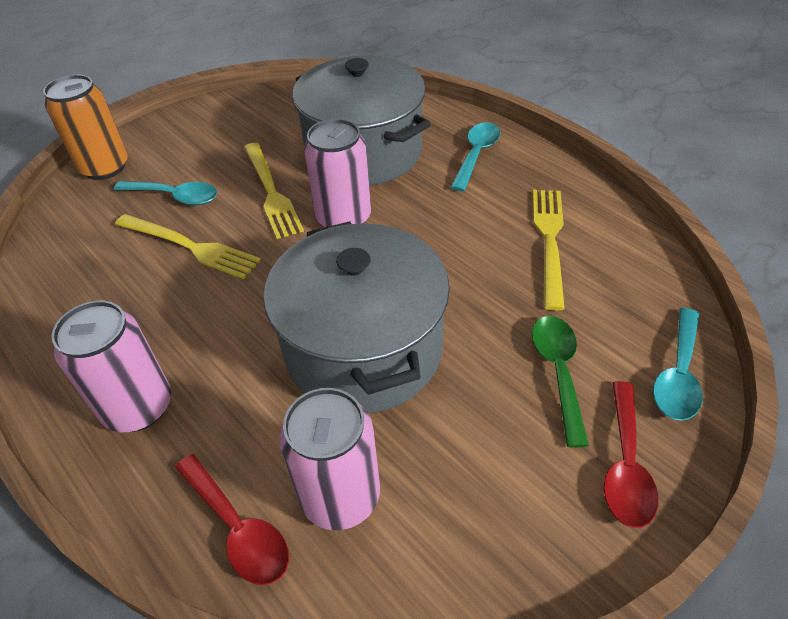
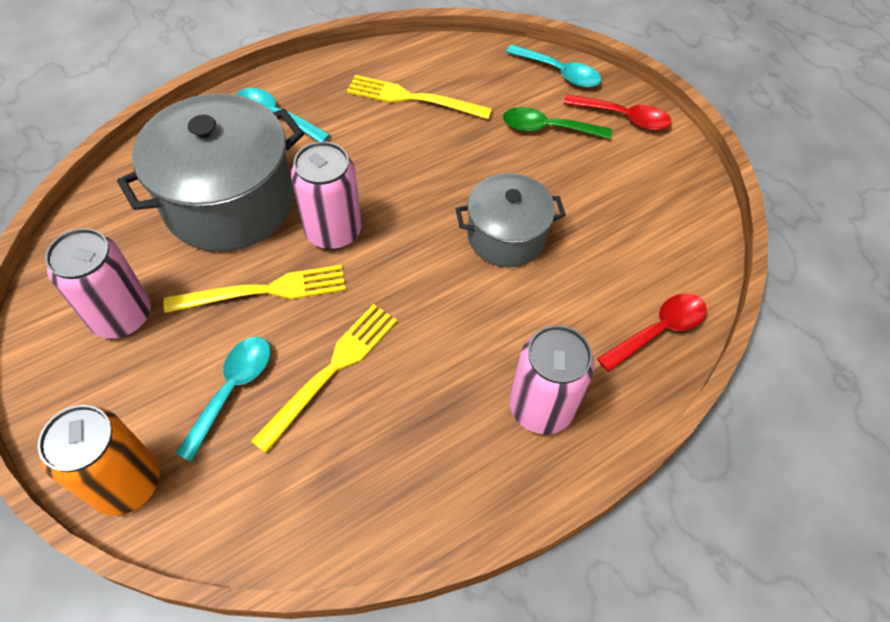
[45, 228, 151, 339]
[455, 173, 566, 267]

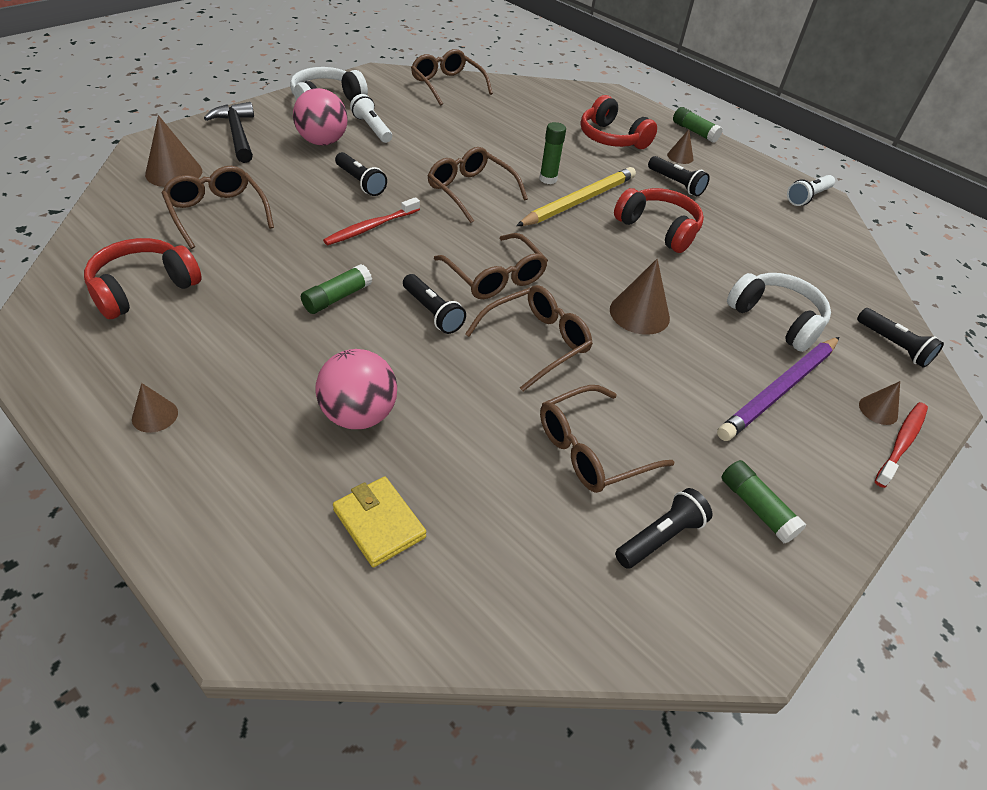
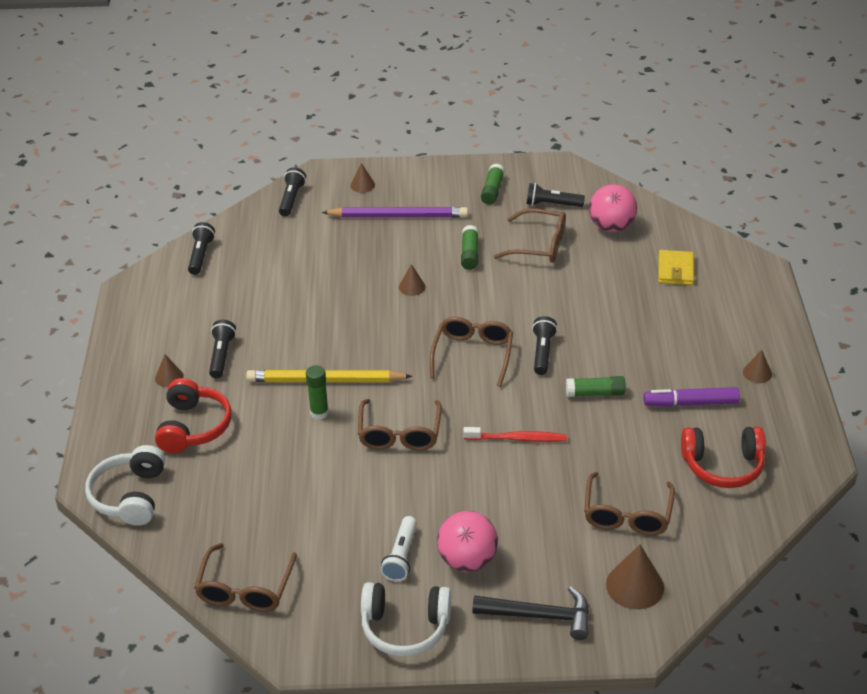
[465, 285, 593, 391] (first image)
[614, 188, 704, 253] (first image)
[787, 175, 835, 206] (first image)
[875, 402, 928, 488] (first image)
[644, 387, 740, 407]
[589, 184, 637, 232]
[188, 222, 215, 275]
[461, 225, 478, 270]
[85, 445, 165, 526]
[472, 586, 589, 640]
[399, 264, 426, 296]

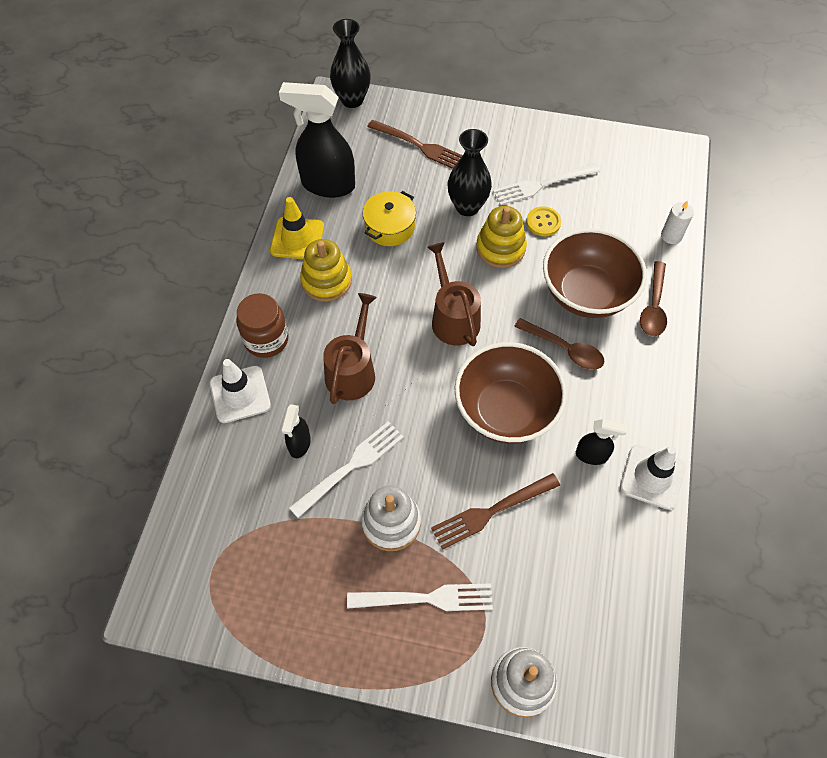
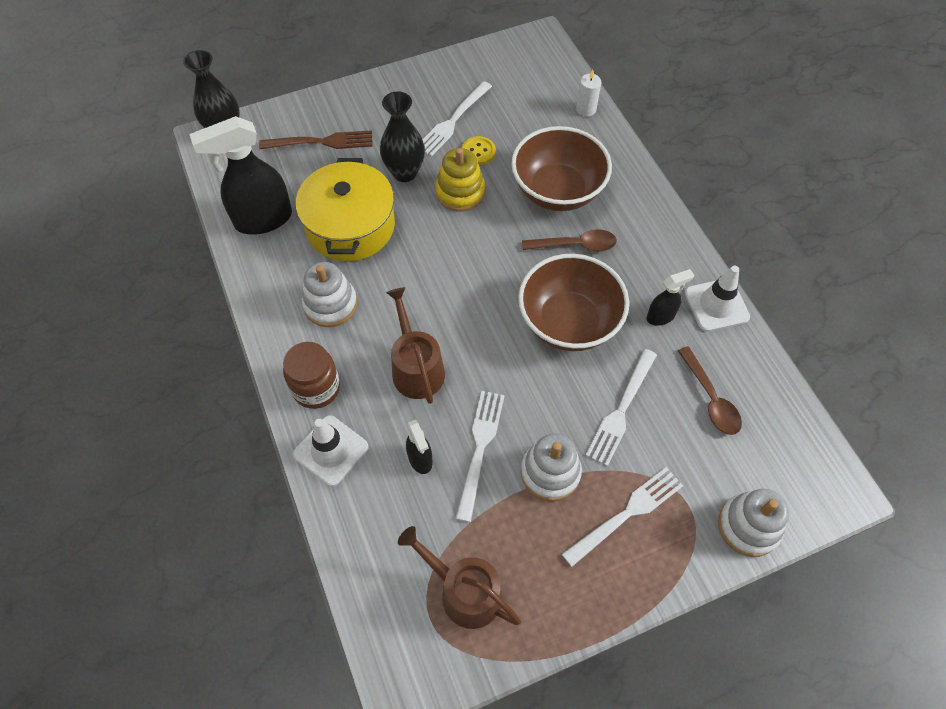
[270, 197, 324, 259] (first image)
[398, 526, 521, 629]
[678, 346, 742, 435]
[302, 262, 357, 327]
[585, 349, 657, 466]
[296, 158, 395, 261]

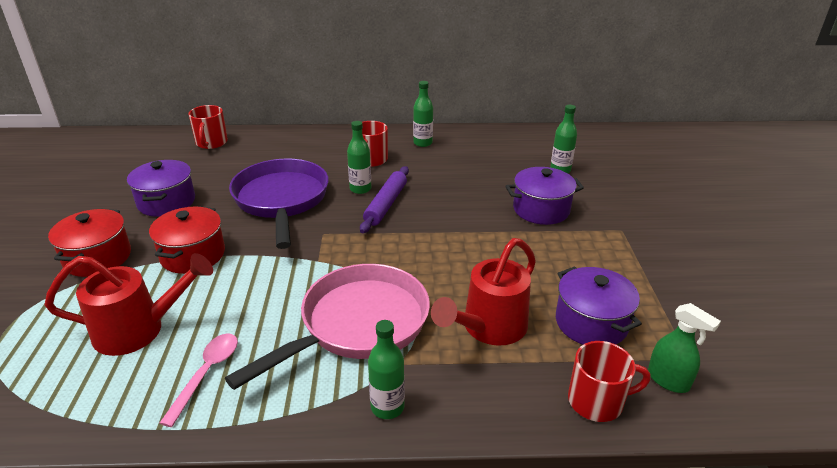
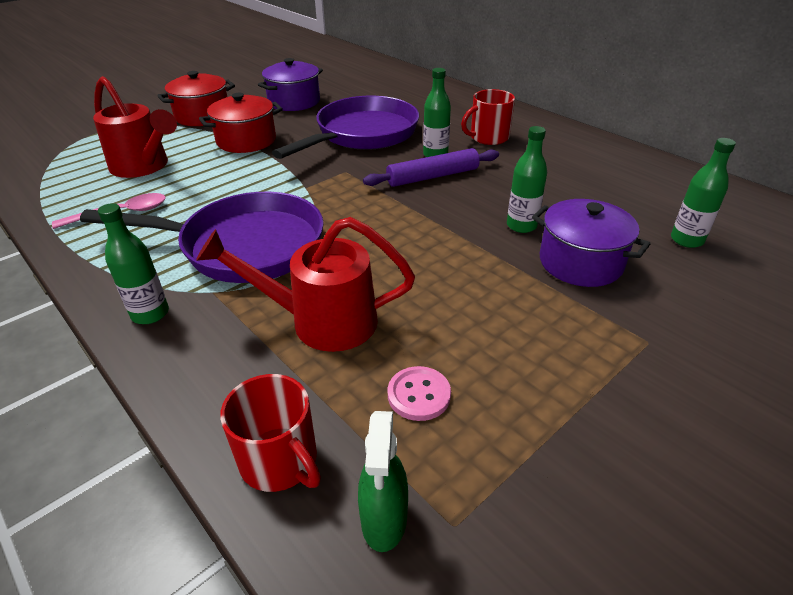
[188, 105, 228, 149] (first image)
[507, 126, 547, 233]
[388, 366, 451, 421]
[80, 192, 324, 283]

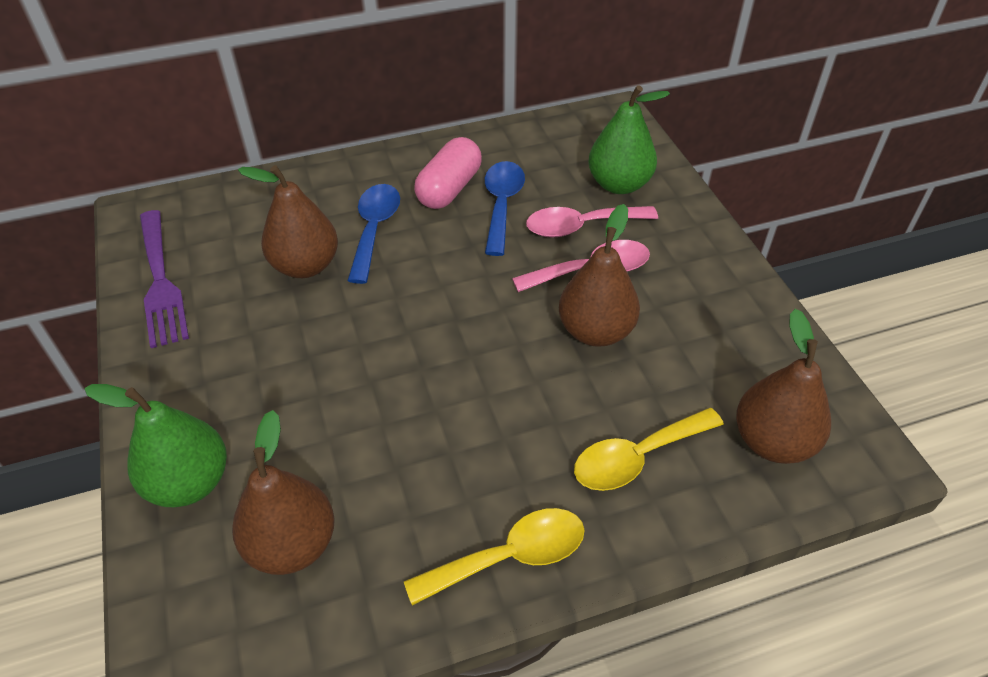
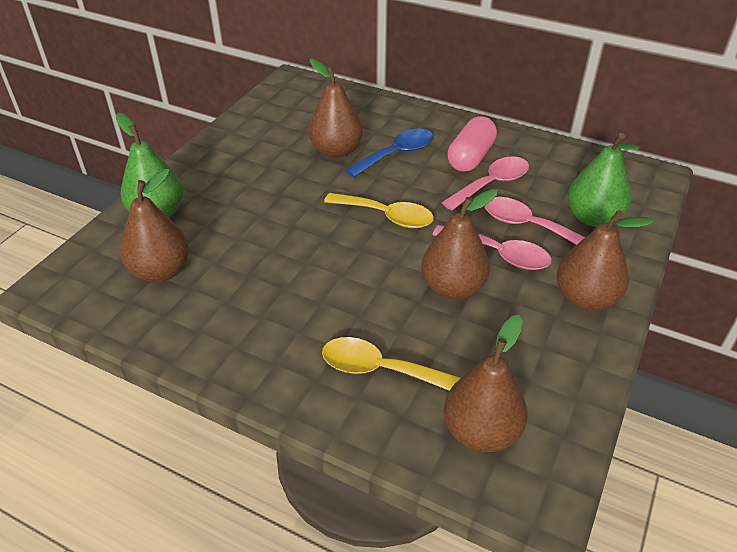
[140, 210, 189, 348] (first image)
[557, 210, 654, 311]
[324, 193, 434, 228]
[442, 156, 529, 211]
[448, 116, 497, 172]

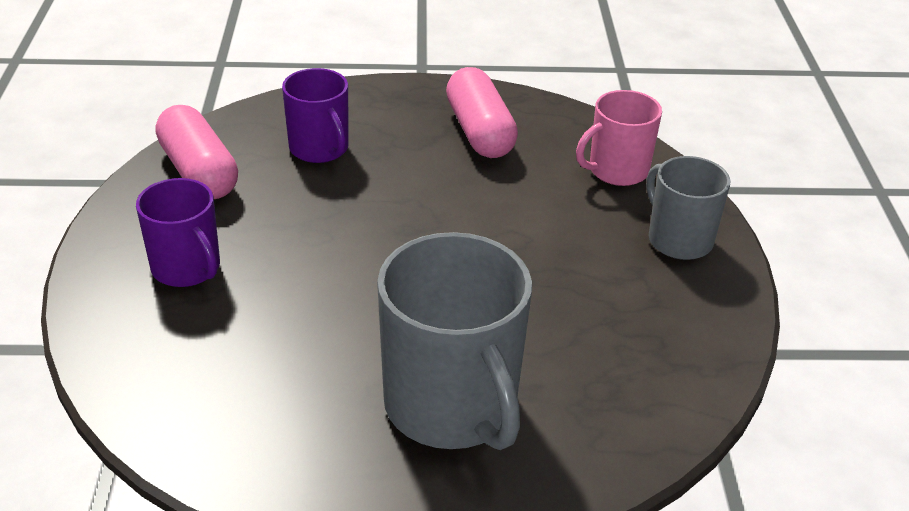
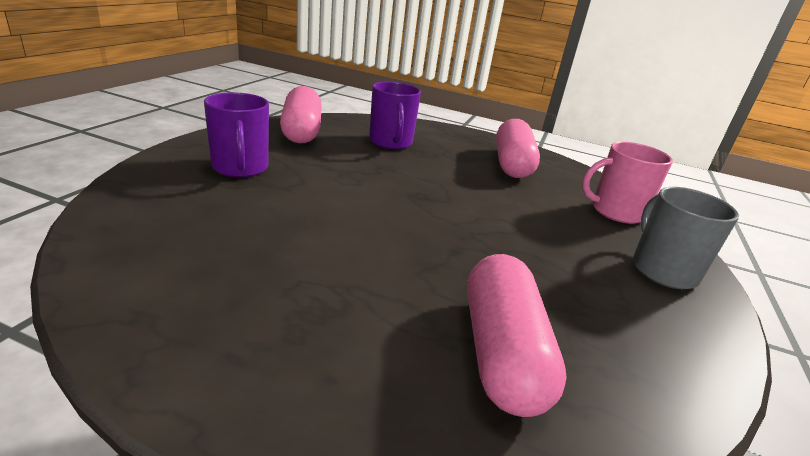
[377, 232, 532, 450] (first image)
[467, 254, 567, 417]

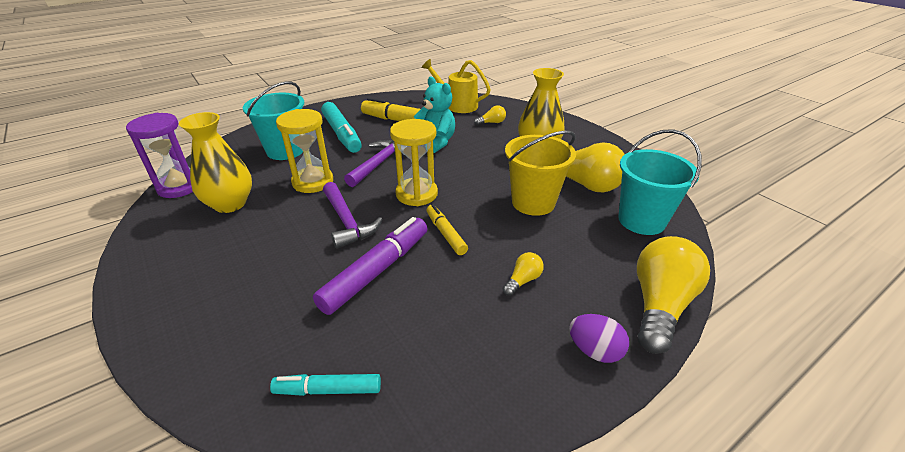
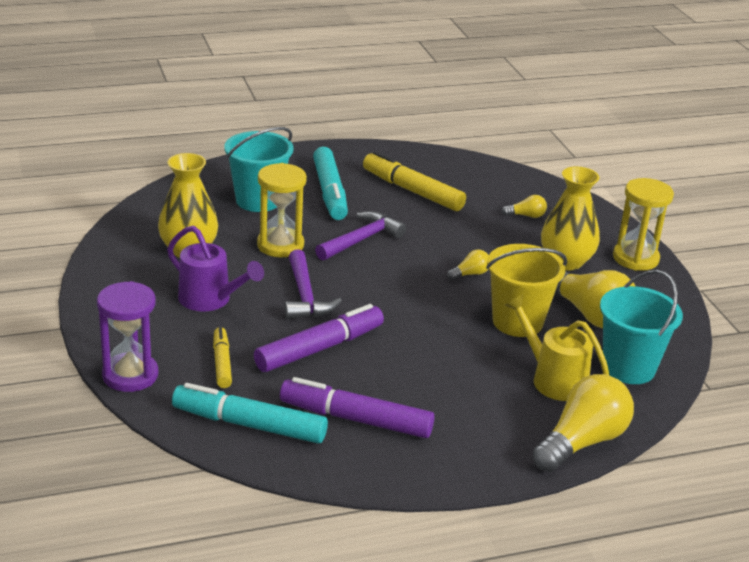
[414, 77, 455, 154] (first image)
[569, 314, 629, 363] (first image)
[167, 225, 264, 312]
[280, 377, 434, 438]
[97, 281, 158, 392]
[613, 178, 674, 271]
[505, 294, 609, 401]
[213, 327, 232, 388]
[447, 250, 489, 280]
[172, 383, 328, 444]

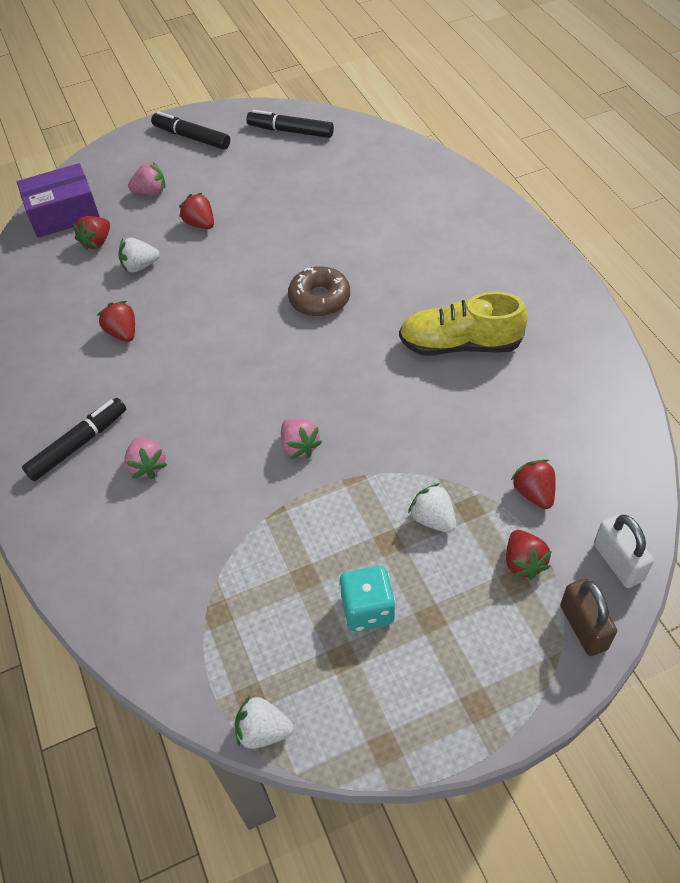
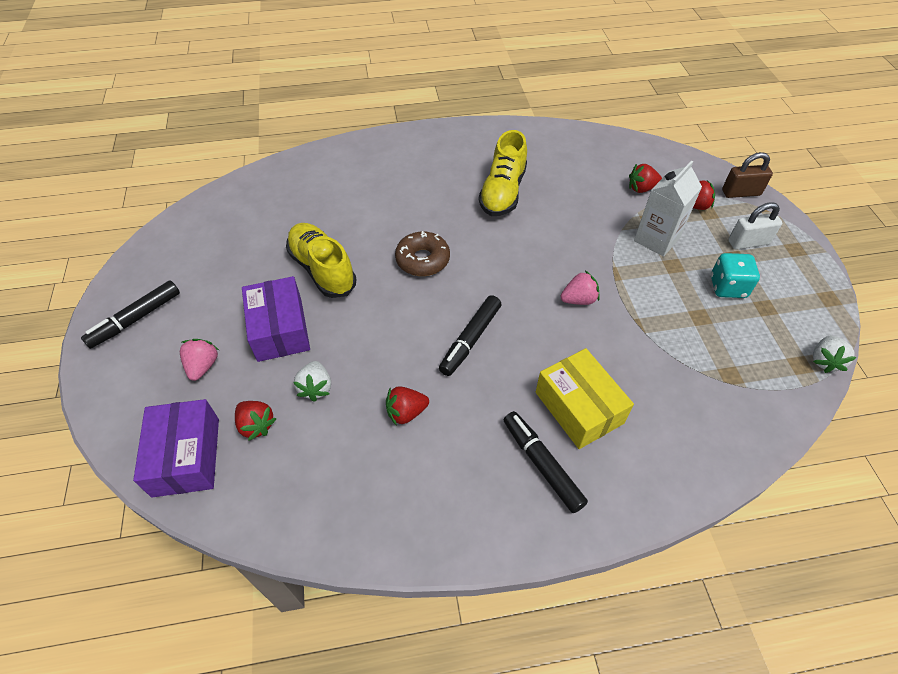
[286, 223, 356, 298]
[439, 295, 501, 376]
[728, 202, 782, 250]
[536, 348, 634, 449]
[242, 276, 310, 362]
[634, 160, 702, 257]

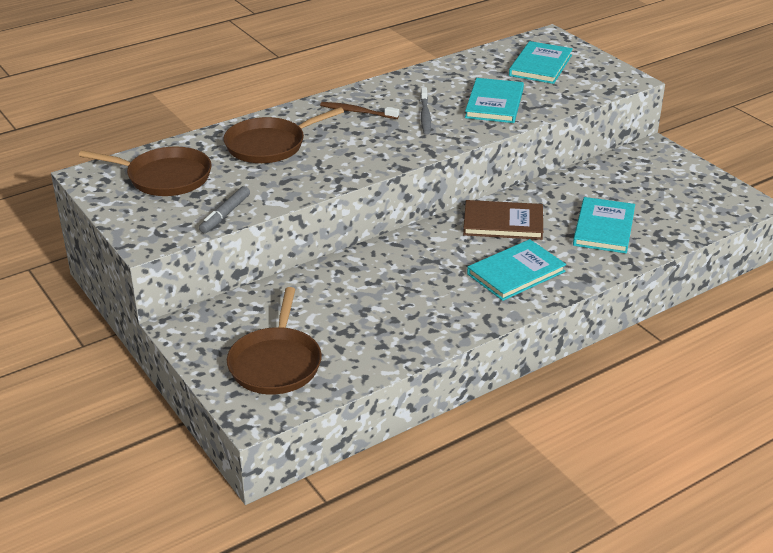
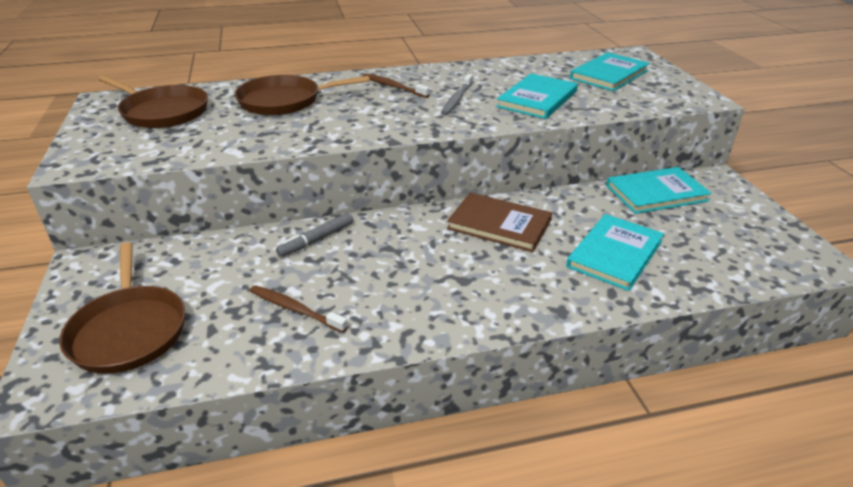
[250, 285, 348, 333]
[276, 213, 353, 257]
[606, 167, 712, 214]
[59, 242, 185, 374]

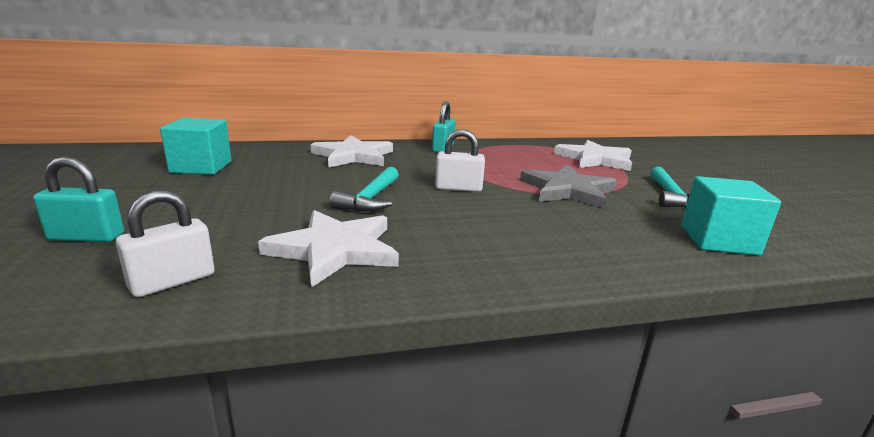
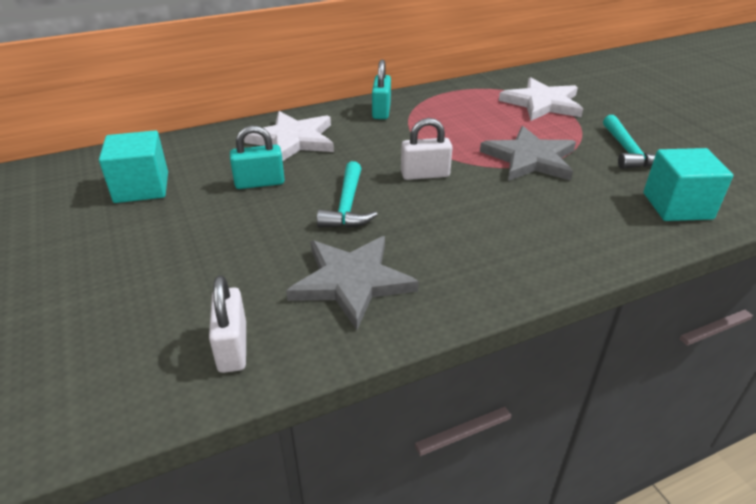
[230, 125, 285, 189]
[286, 236, 419, 330]
[209, 275, 246, 373]

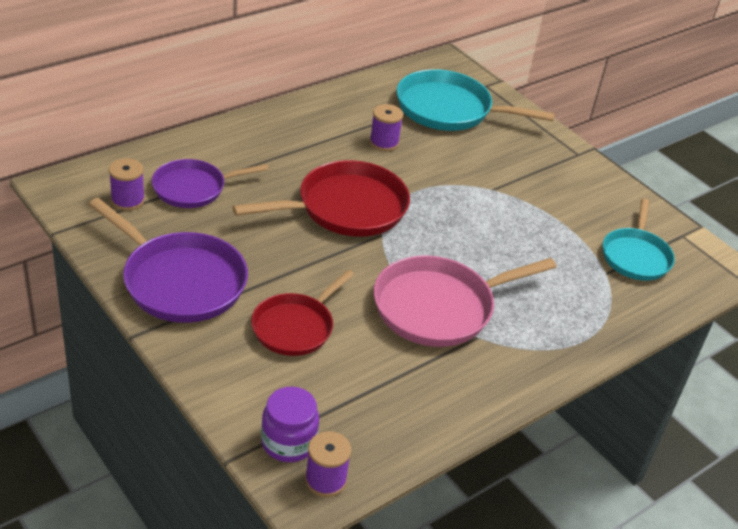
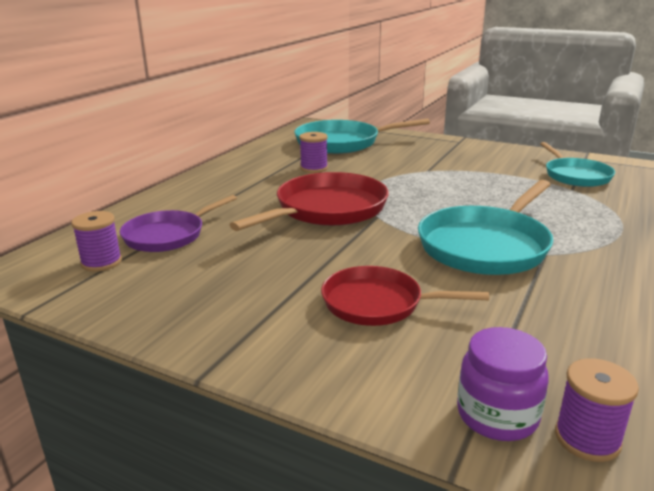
[89, 198, 248, 323] (first image)
[418, 180, 553, 275]
[321, 266, 489, 326]

